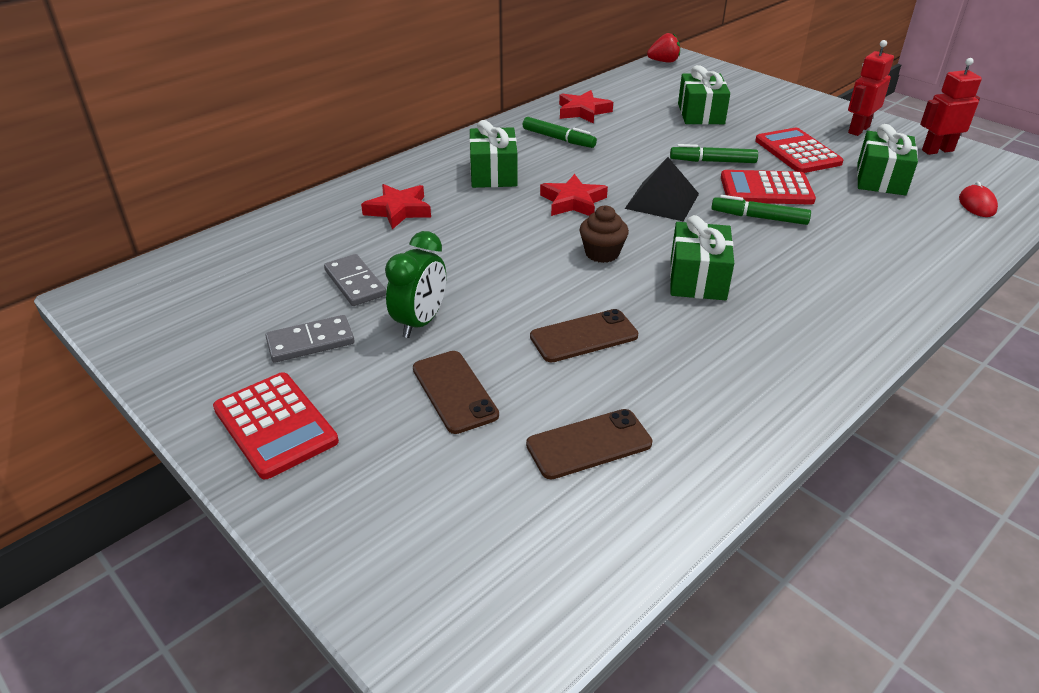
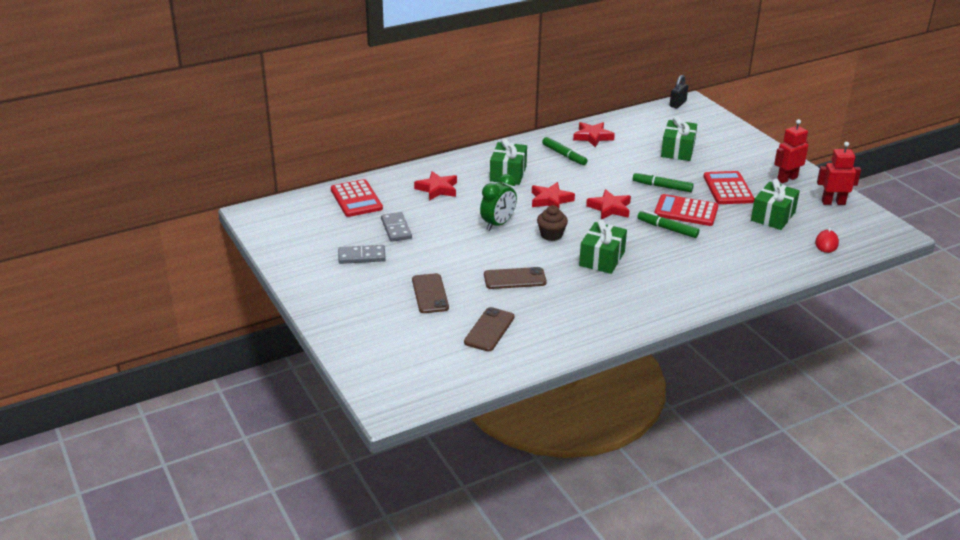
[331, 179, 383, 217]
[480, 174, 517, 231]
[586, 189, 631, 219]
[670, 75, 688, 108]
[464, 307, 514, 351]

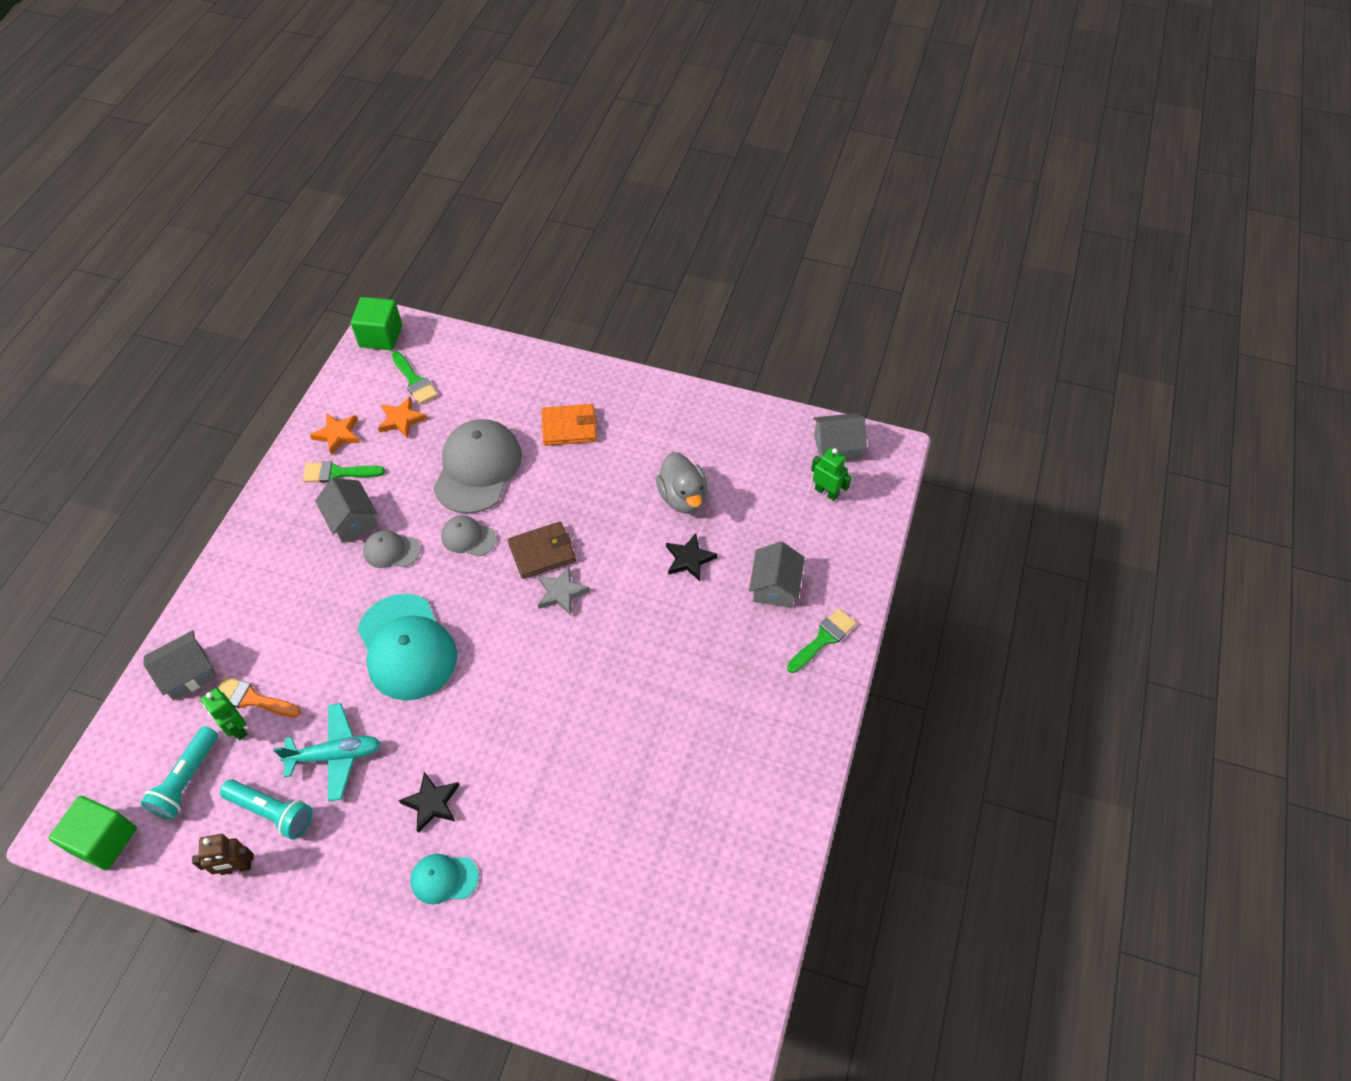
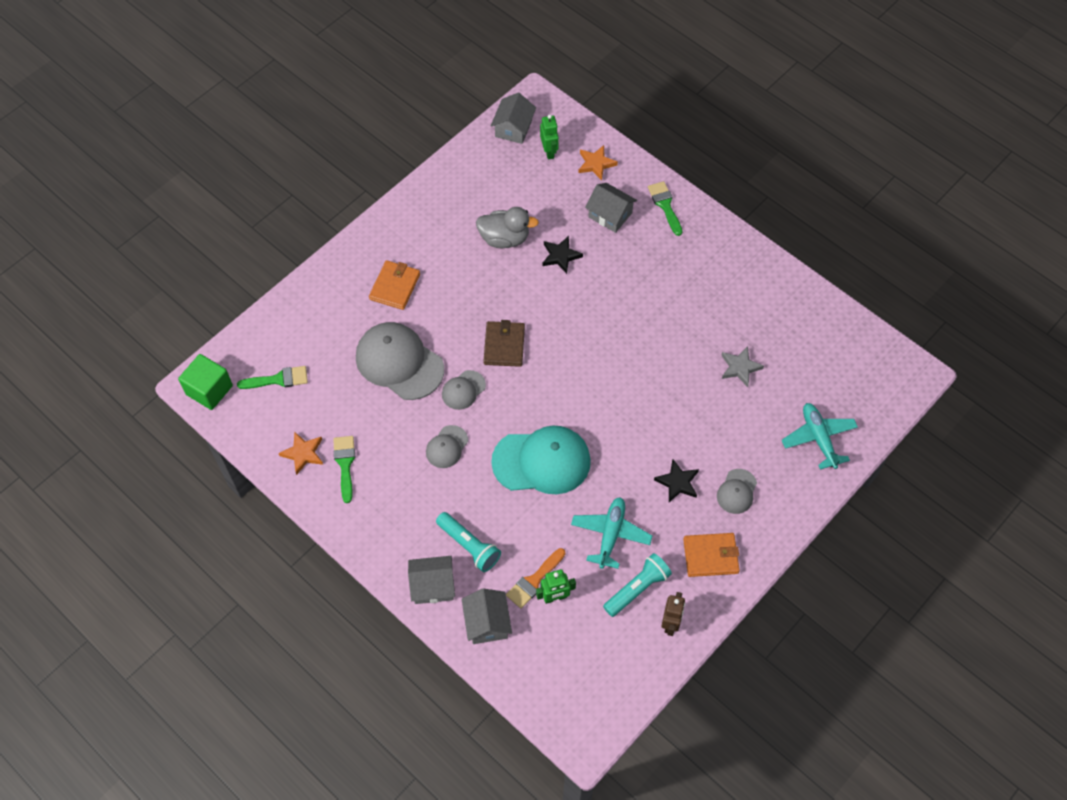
[49, 796, 137, 870] (first image)
[683, 533, 740, 577]
[782, 403, 858, 470]
[436, 512, 501, 572]
[408, 556, 455, 604]
[578, 145, 618, 181]
[721, 346, 764, 387]
[717, 469, 757, 514]
[333, 436, 355, 503]
[540, 115, 559, 160]

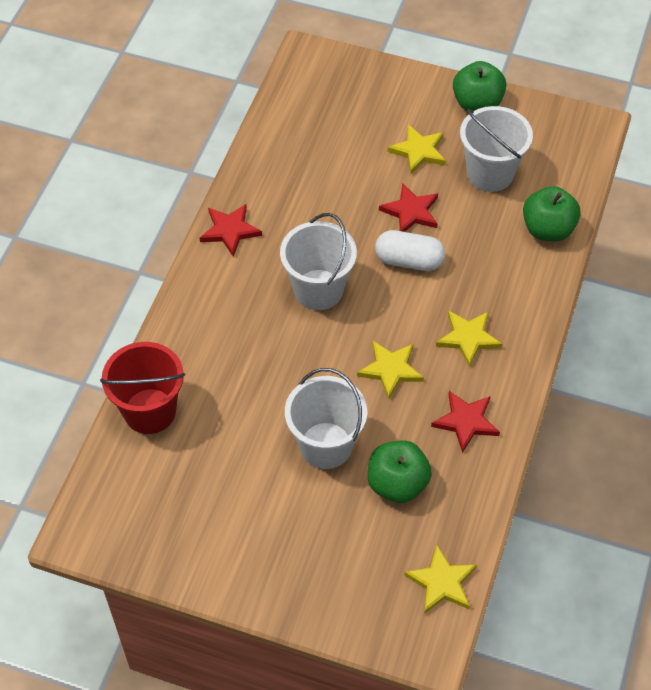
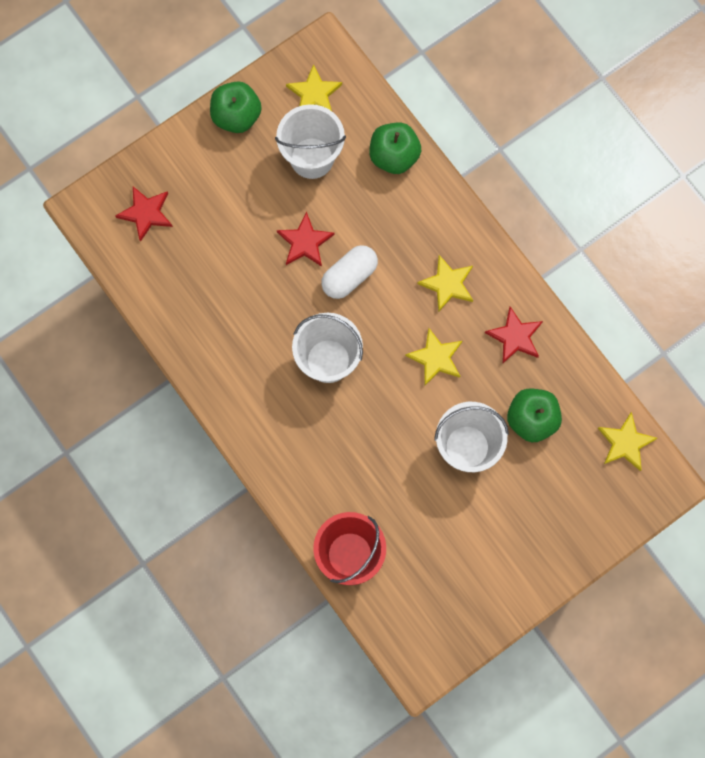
[115, 186, 173, 242]
[286, 64, 342, 111]

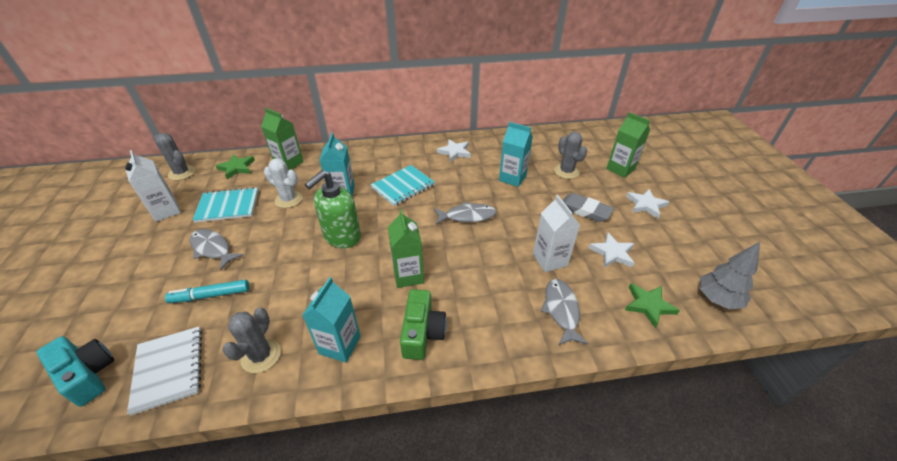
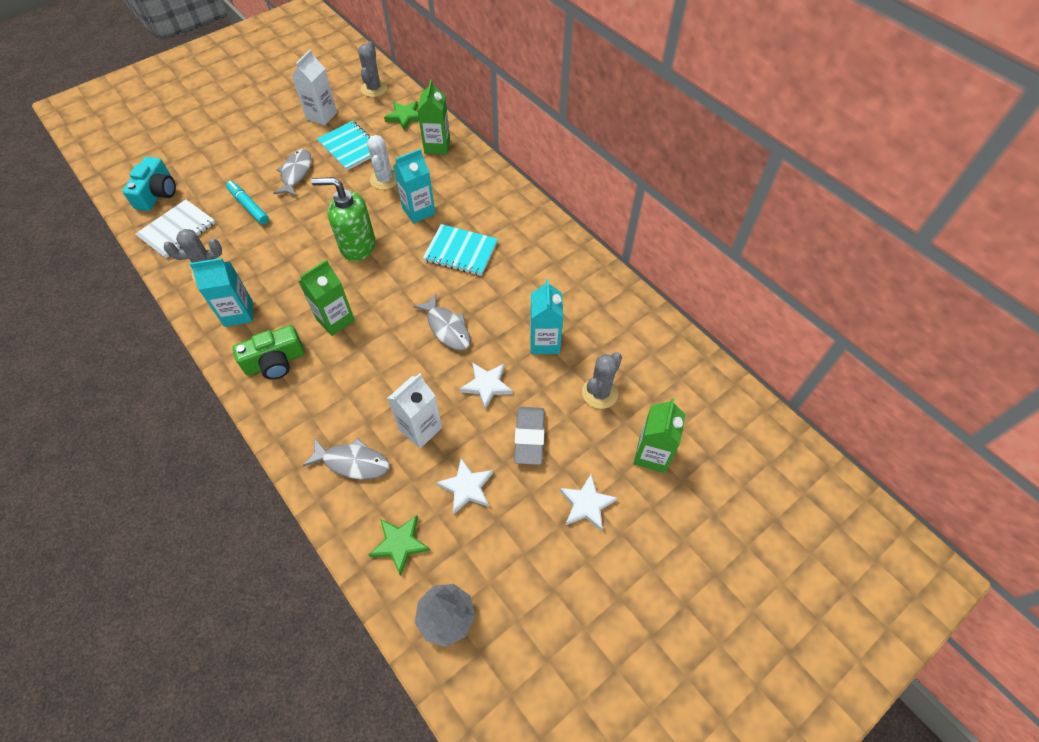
[460, 363, 513, 410]
[303, 438, 389, 479]

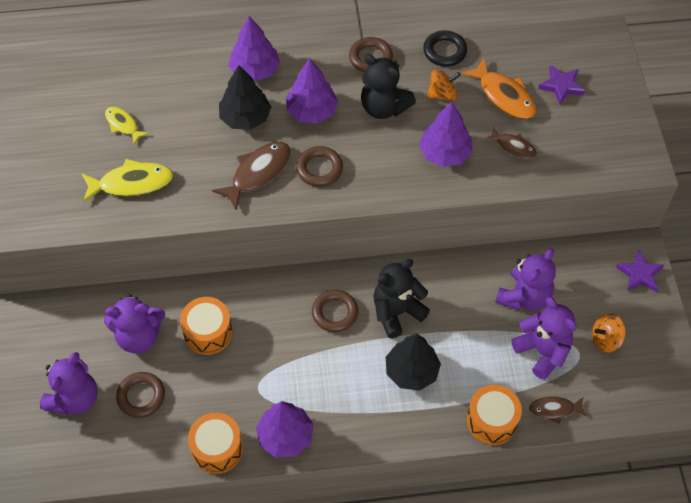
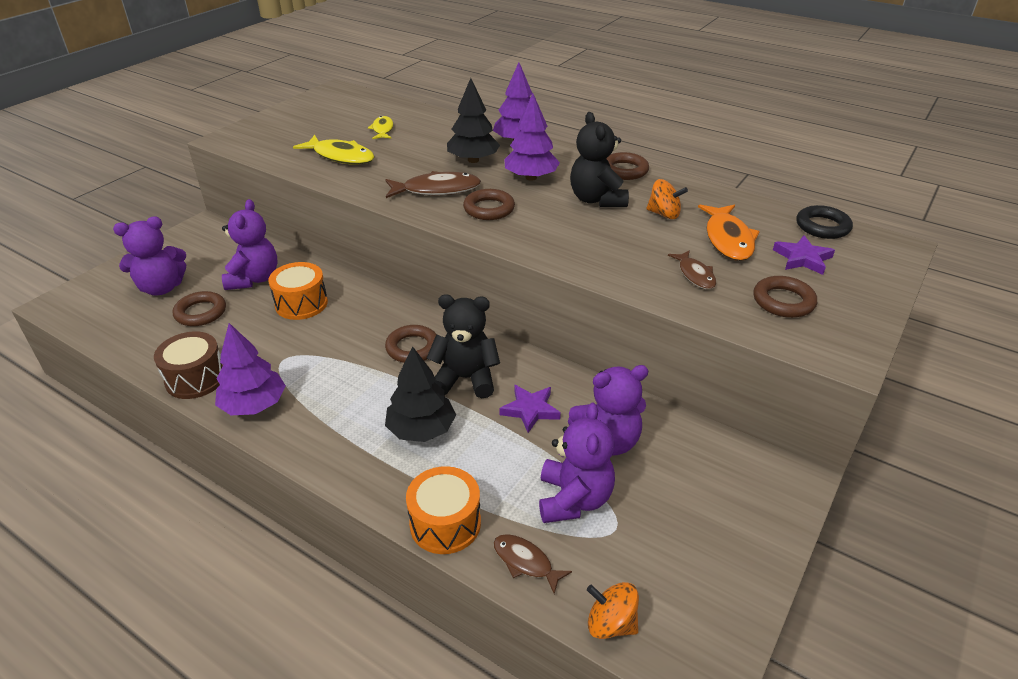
[419, 102, 473, 167] (first image)
[753, 276, 817, 318]
[796, 205, 853, 239]
[587, 582, 639, 639]
[499, 385, 561, 433]
[154, 331, 223, 399]
[222, 199, 278, 290]

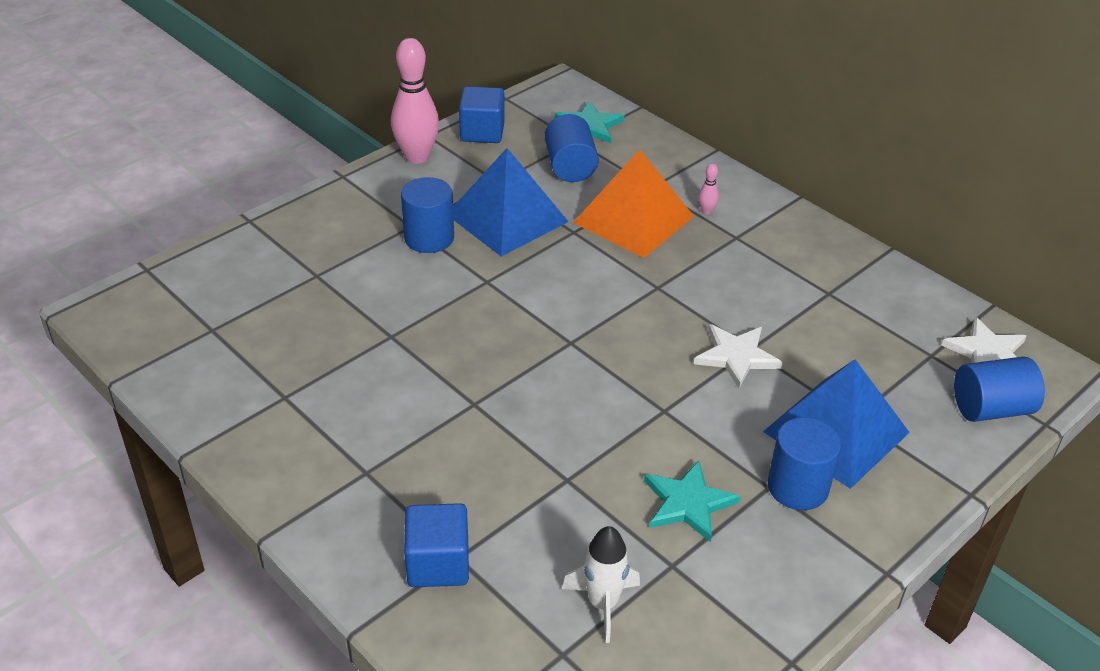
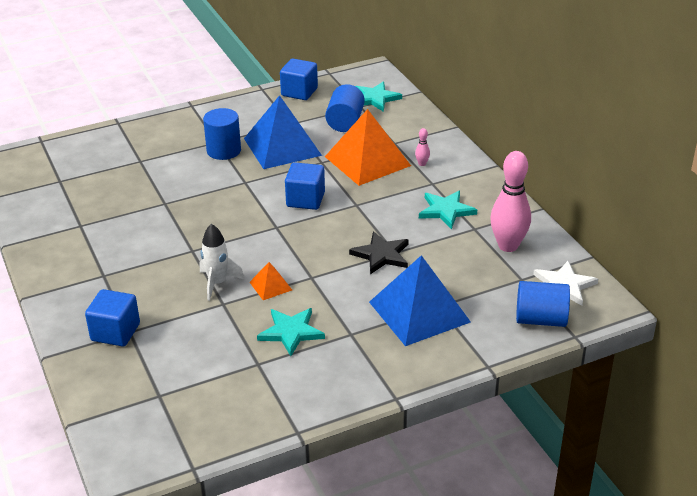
[768, 417, 841, 510] (first image)
[250, 262, 292, 300]
[285, 162, 325, 210]
[419, 191, 477, 229]
[490, 151, 531, 252]
[200, 224, 244, 301]
[349, 232, 409, 274]

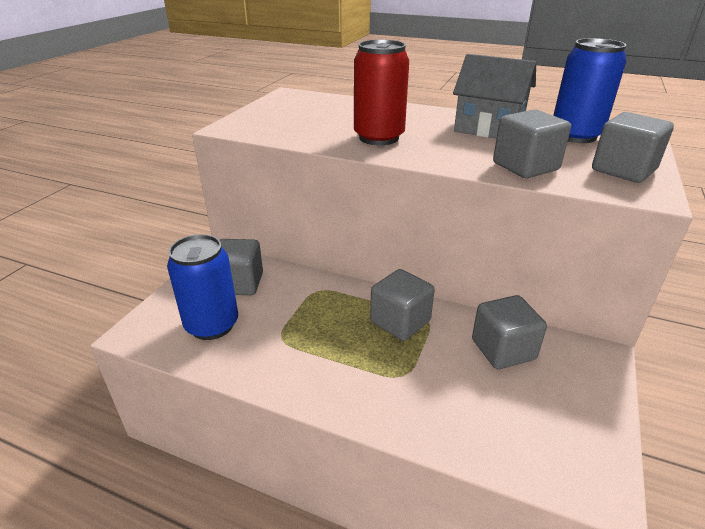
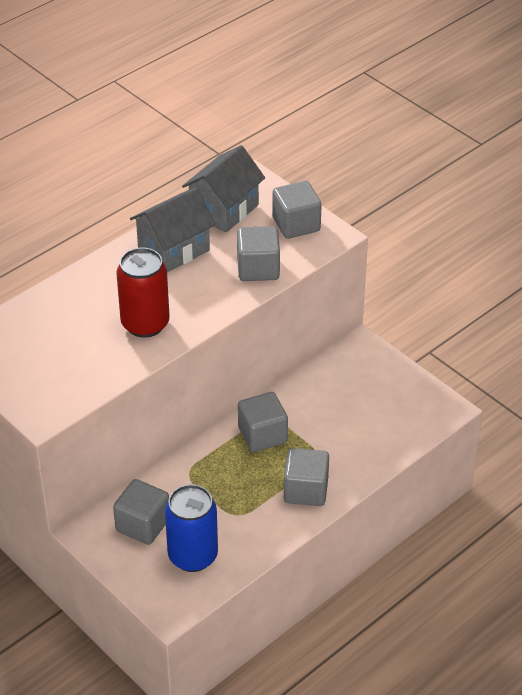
[284, 448, 329, 506]
[182, 145, 265, 233]

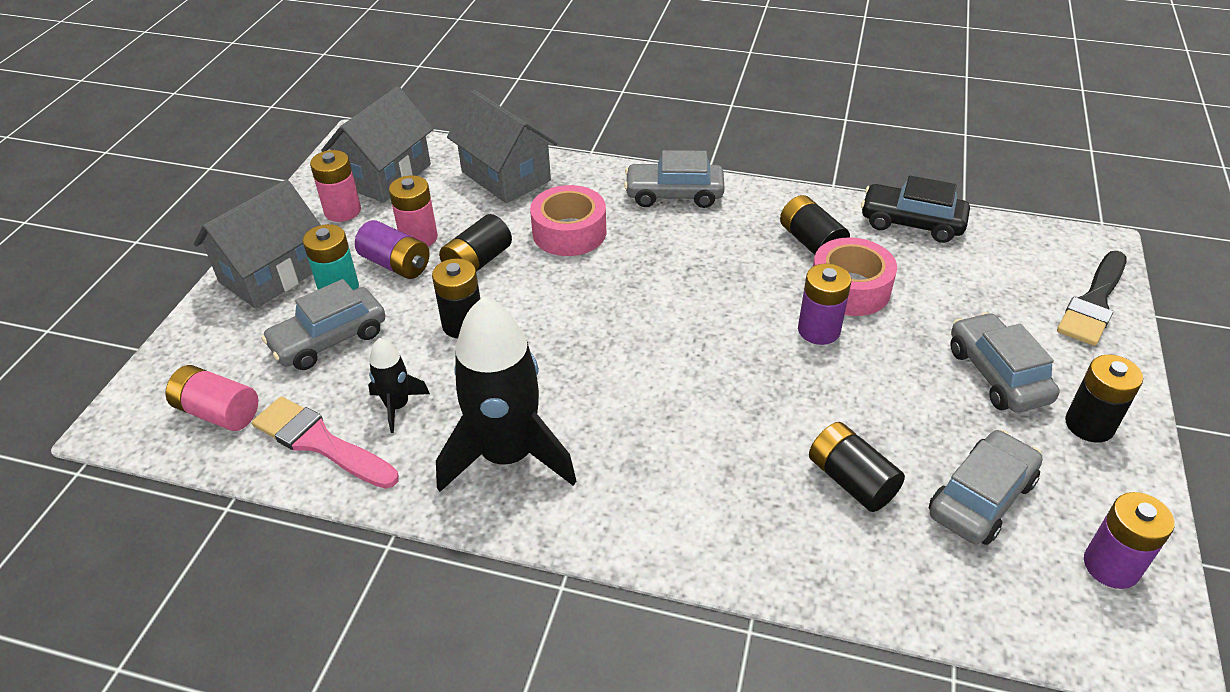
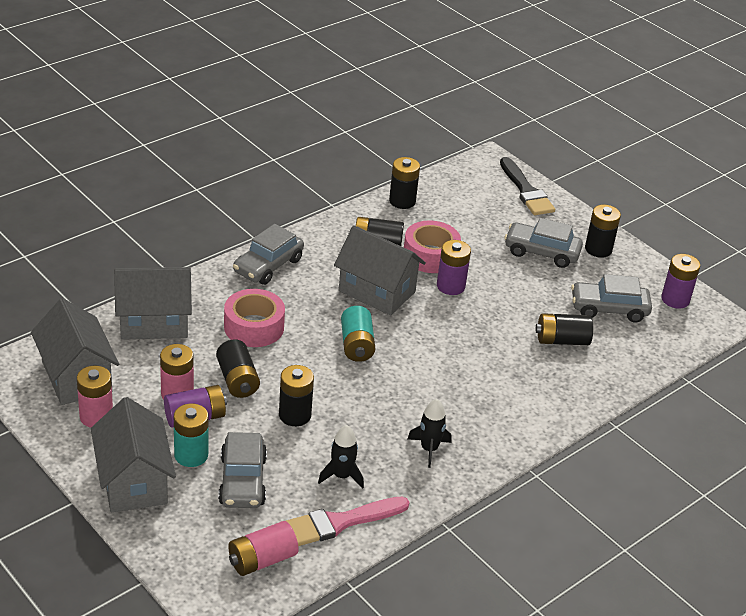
[334, 225, 426, 316]
[341, 306, 375, 362]
[389, 157, 420, 209]
[571, 274, 652, 323]
[408, 399, 451, 468]

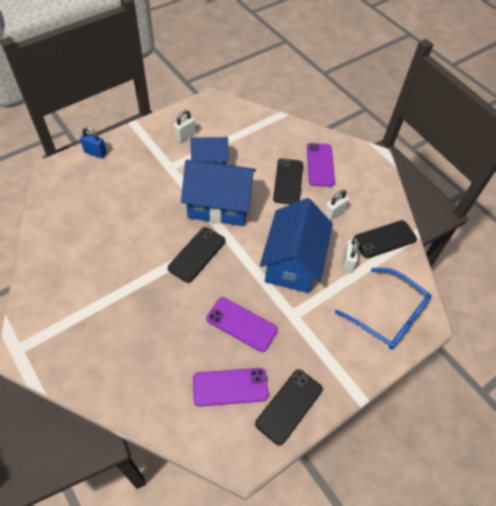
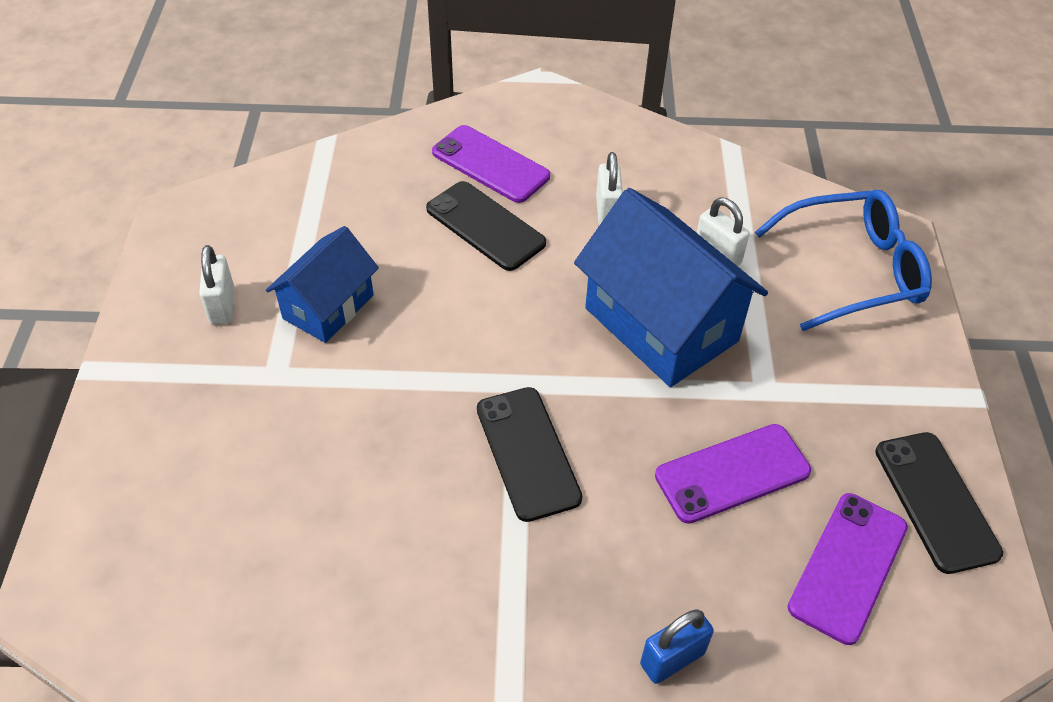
[181, 160, 256, 226] (first image)
[354, 220, 417, 258] (first image)
[640, 609, 714, 684]

